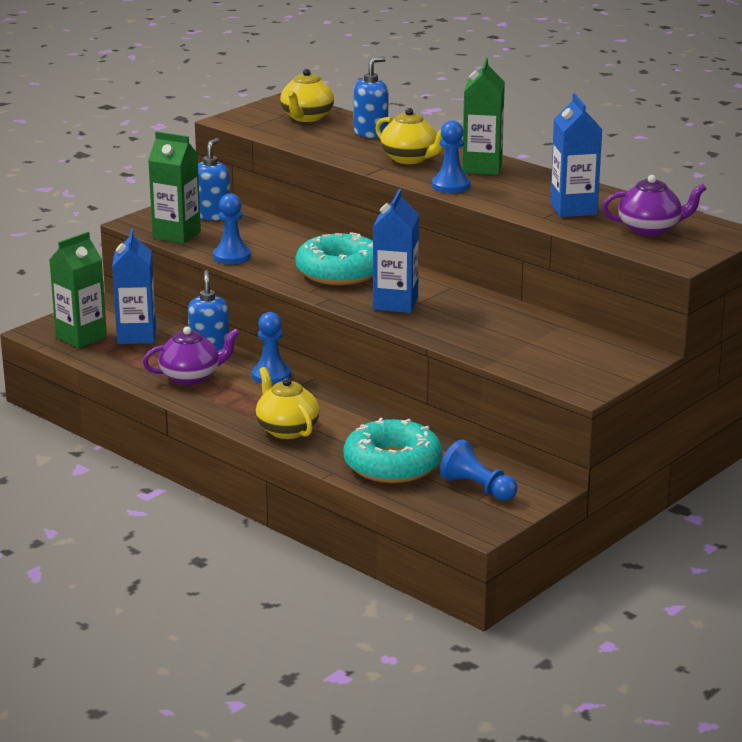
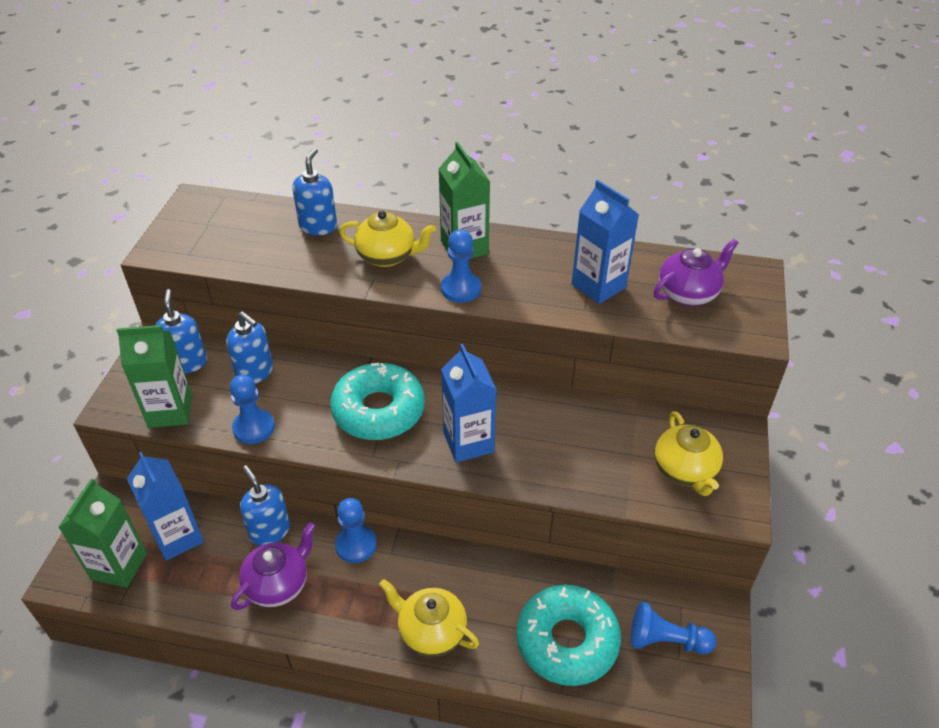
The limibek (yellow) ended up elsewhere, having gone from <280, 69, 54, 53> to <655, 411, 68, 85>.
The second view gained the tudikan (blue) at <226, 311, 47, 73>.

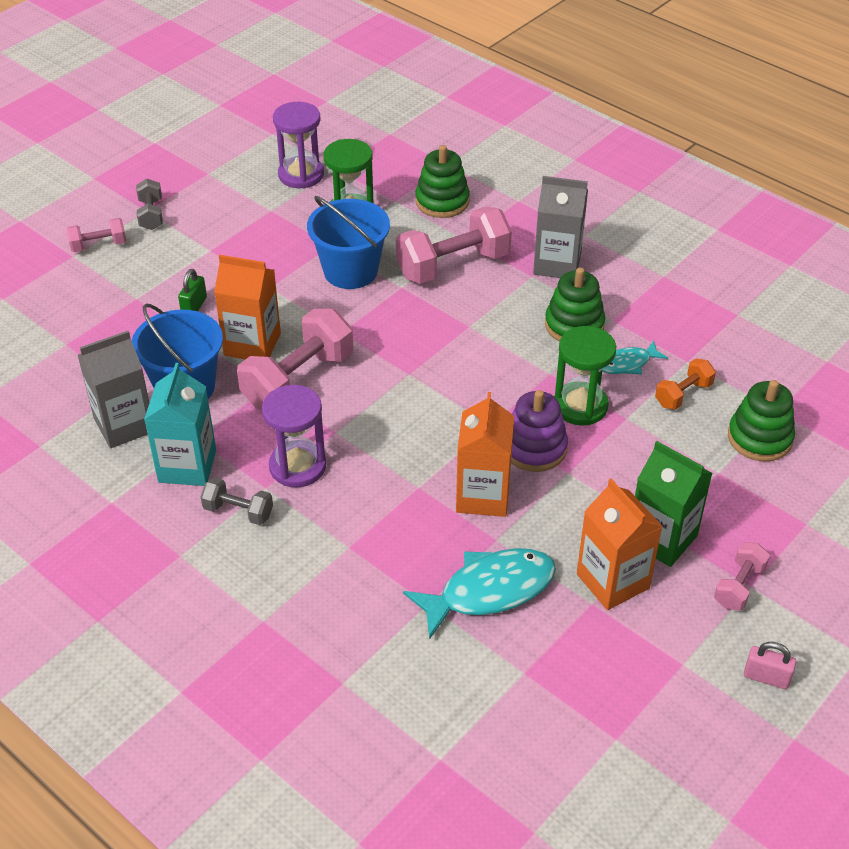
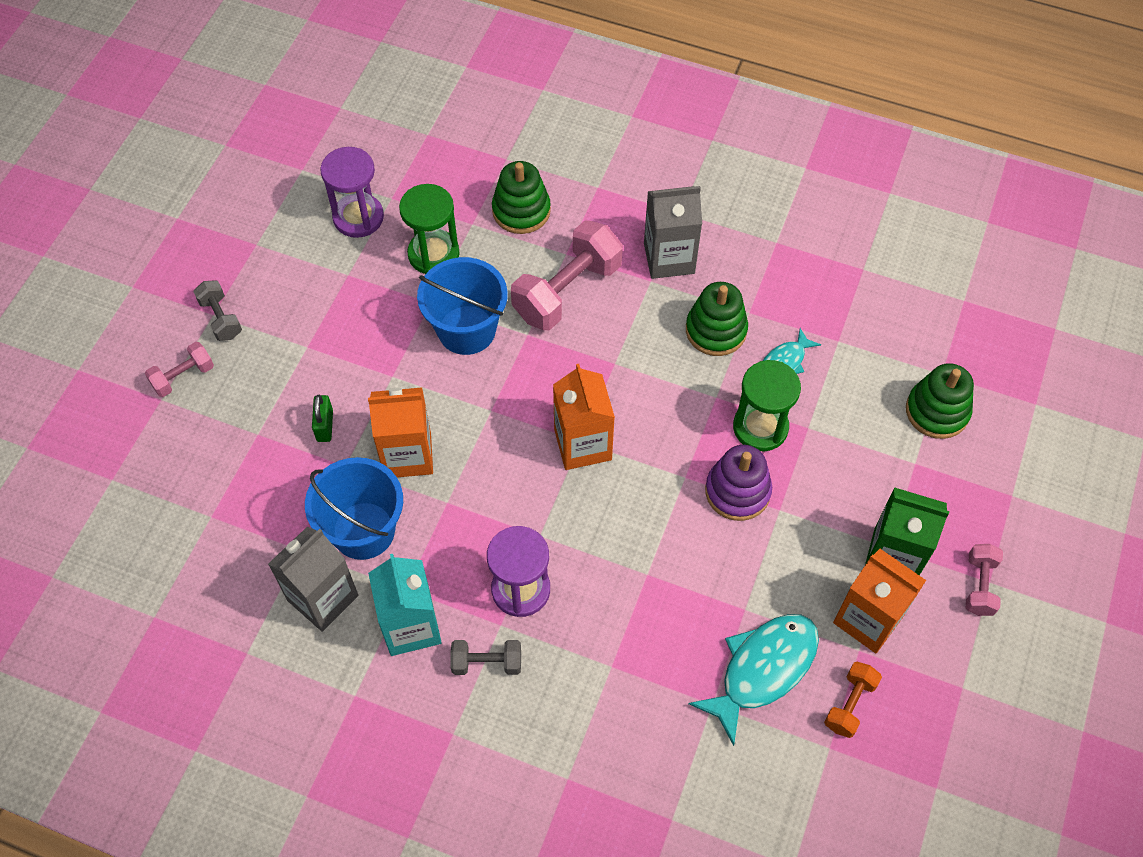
The second view lost the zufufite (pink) at <237, 309, 116, 101>.
The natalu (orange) ended up elsewhere, having gone from <456, 392, 58, 125> to <553, 364, 62, 106>.
The zufufite (orange) ended up elsewhere, having gone from <655, 358, 61, 52> to <824, 662, 58, 76>.
The second view lost the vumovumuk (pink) at <744, 642, 52, 47>.

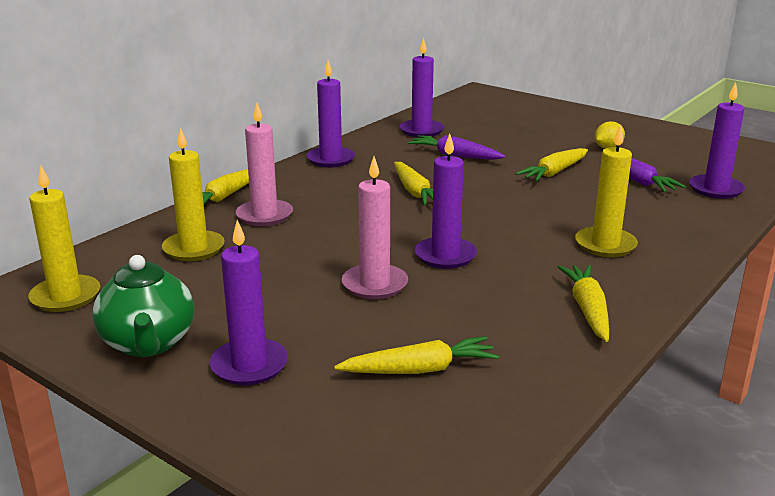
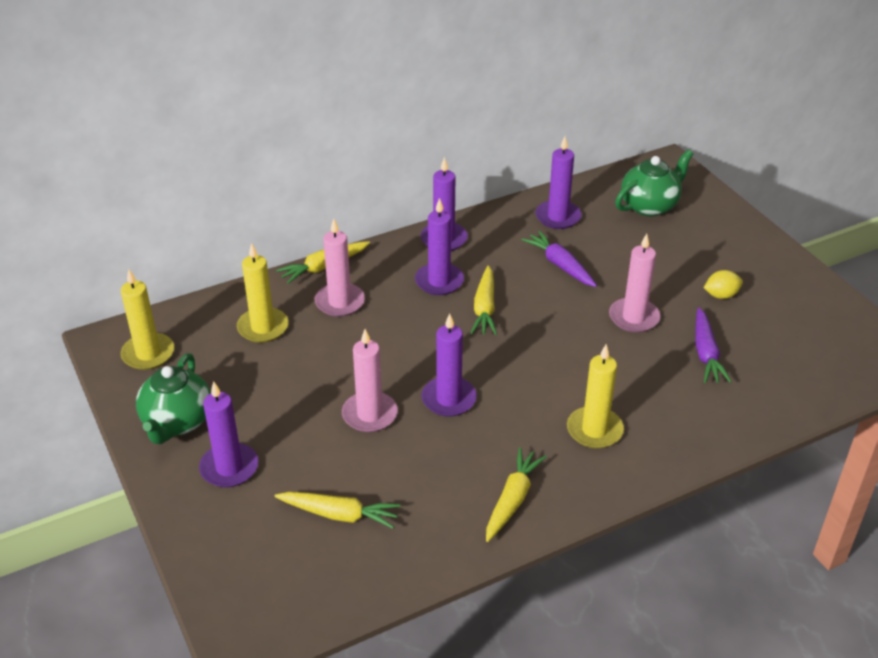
Where the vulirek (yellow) stood at <515, 148, 73, 33>, the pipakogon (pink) came to stand at <609, 234, 52, 99>.
The pipakogon (purple) ended up elsewhere, having gone from <689, 82, 56, 117> to <415, 198, 49, 97>.
The second view gained the limibek (green) at <615, 149, 79, 68>.

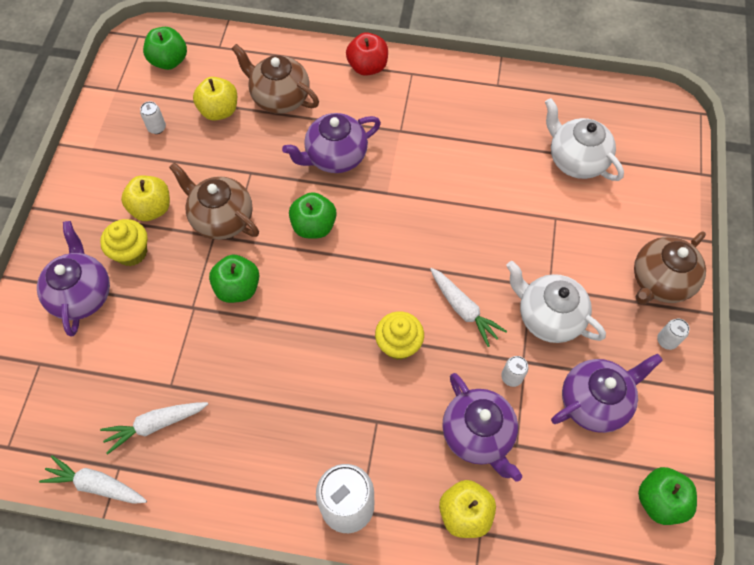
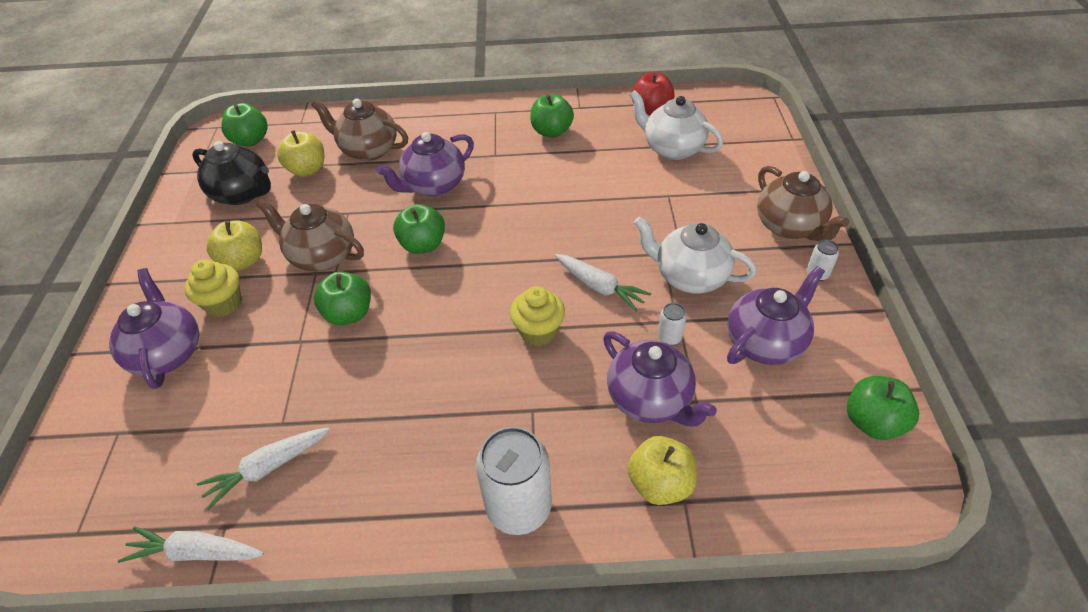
Where the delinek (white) stood at <140, 101, 26, 33>, the limibek (black) came to stand at <192, 141, 79, 64>.
The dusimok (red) ended up elsewhere, having gone from <346, 32, 42, 44> to <632, 72, 43, 43>.
The limibek (brown) at <634, 231, 72, 73> ended up facing another way, 60 degrees counterclockwise from before.
The second view gained the dusimok (green) at <530, 94, 44, 44>.

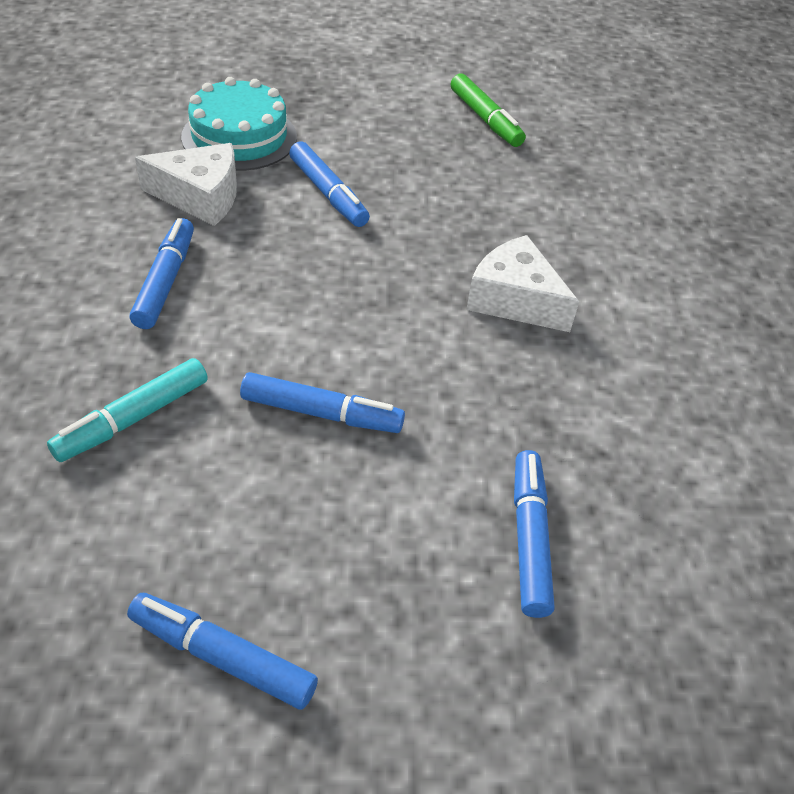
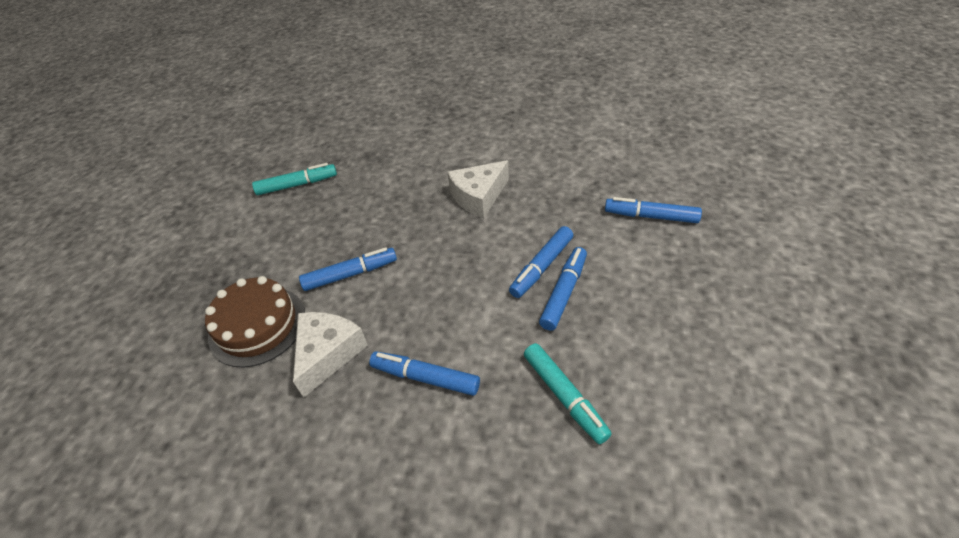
The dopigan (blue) ended up elsewhere, having gone from <127, 593, 191, 117> to <509, 226, 64, 72>.
What was the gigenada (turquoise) at <181, 77, 116, 94> turned into the gigenada (brown) at <205, 276, 100, 92>.
What was the dopigan (green) at <451, 74, 75, 73> turned into the dopigan (turquoise) at <252, 163, 85, 32>.

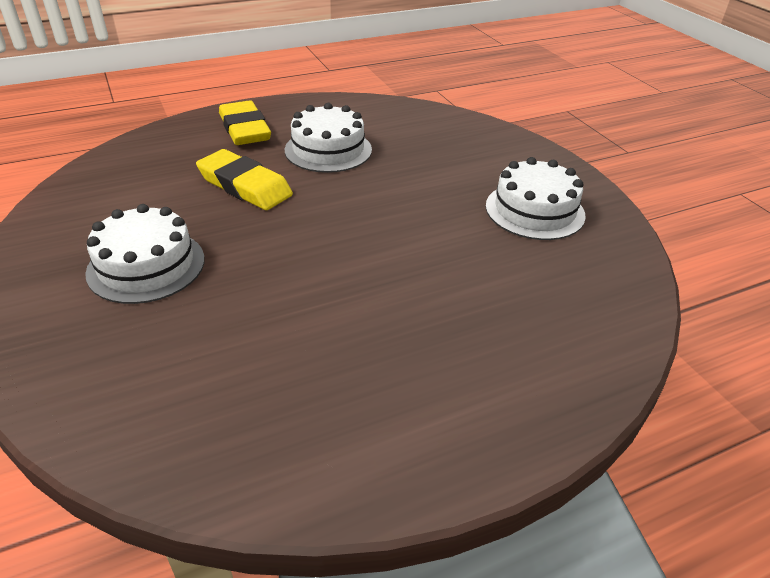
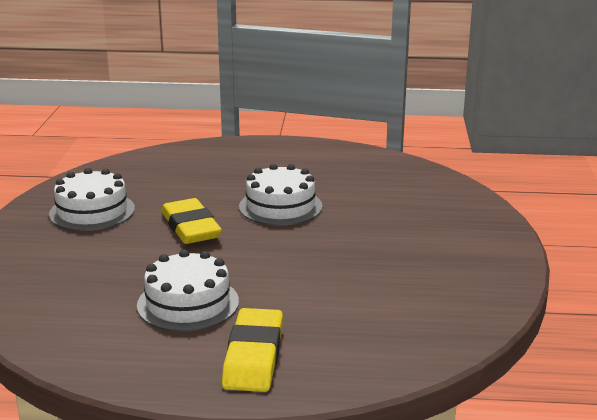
The gigenada (white) ended up elsewhere, having gone from <85, 204, 119, 100> to <239, 164, 84, 62>.
The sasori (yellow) ended up elsewhere, having gone from <196, 149, 97, 61> to <161, 198, 61, 46>.

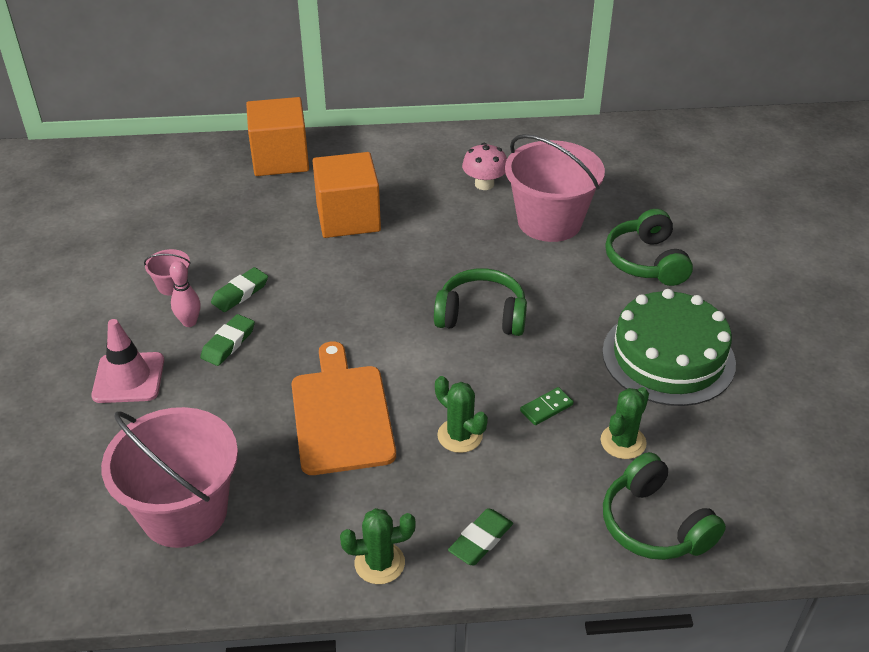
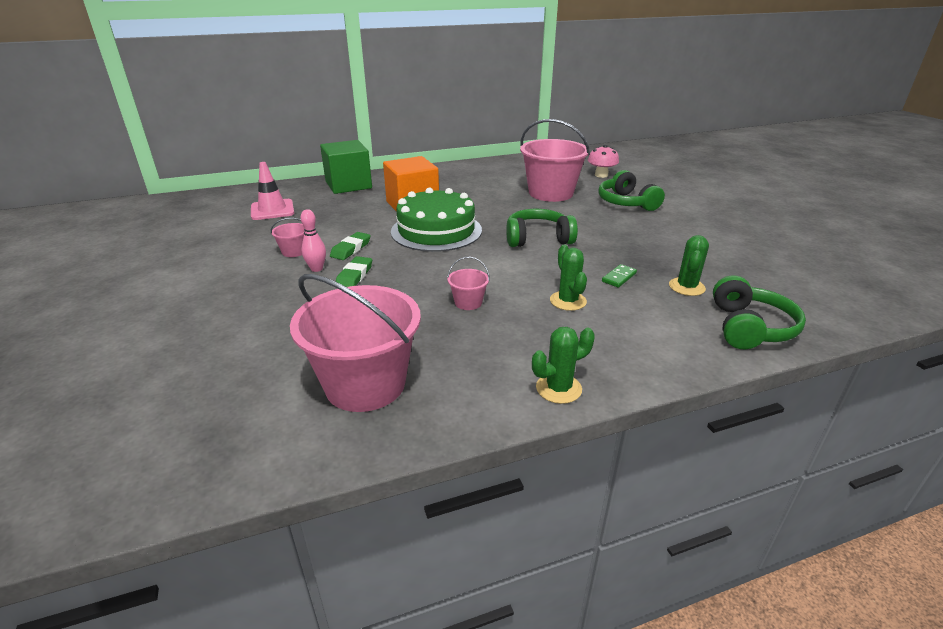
The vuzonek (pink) ended up elsewhere, having gone from <91, 319, 73, 84> to <251, 162, 43, 58>.
What was the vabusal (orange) at <246, 97, 63, 79> turned into the vabusal (green) at <320, 140, 52, 54>.
Where the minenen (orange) stood at <291, 341, 105, 134>, the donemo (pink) came to stand at <447, 257, 43, 53>.
The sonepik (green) at <435, 376, 53, 77> ended up facing another way, 45 degrees clockwise from before.
The second view lost the sasori (green) at <448, 508, 65, 57>.
The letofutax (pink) ended up elsewhere, having gone from <462, 143, 45, 47> to <588, 145, 31, 33>.
The gigenada (green) ended up elsewhere, having gone from <602, 289, 134, 117> to <391, 188, 91, 64>.
The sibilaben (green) at <603, 452, 123, 108> ended up facing another way, 120 degrees counterclockwise from before.

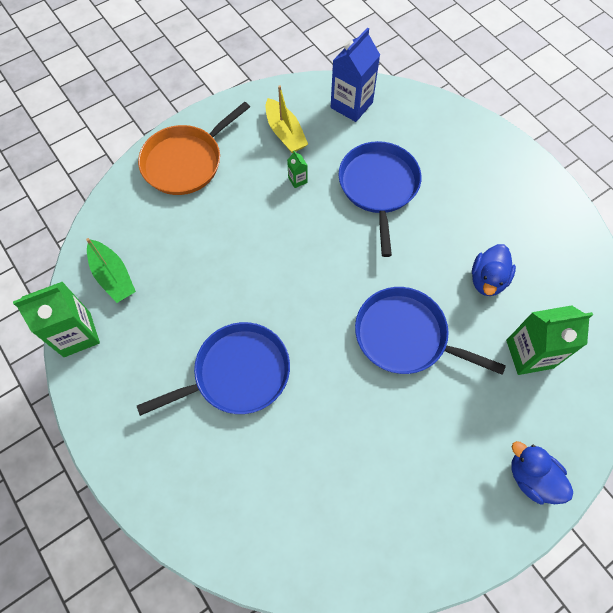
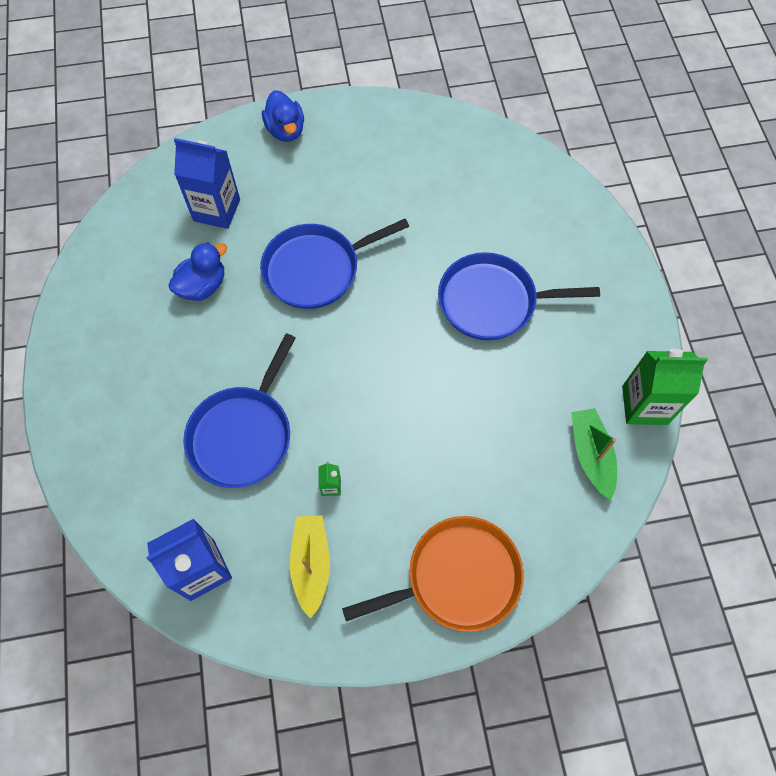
The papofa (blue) at <355, 287, 151, 88> ended up facing another way, 105 degrees clockwise from before.
What was the natalu (green) at <506, 305, 87, 70> turned into the natalu (blue) at <174, 138, 66, 91>.

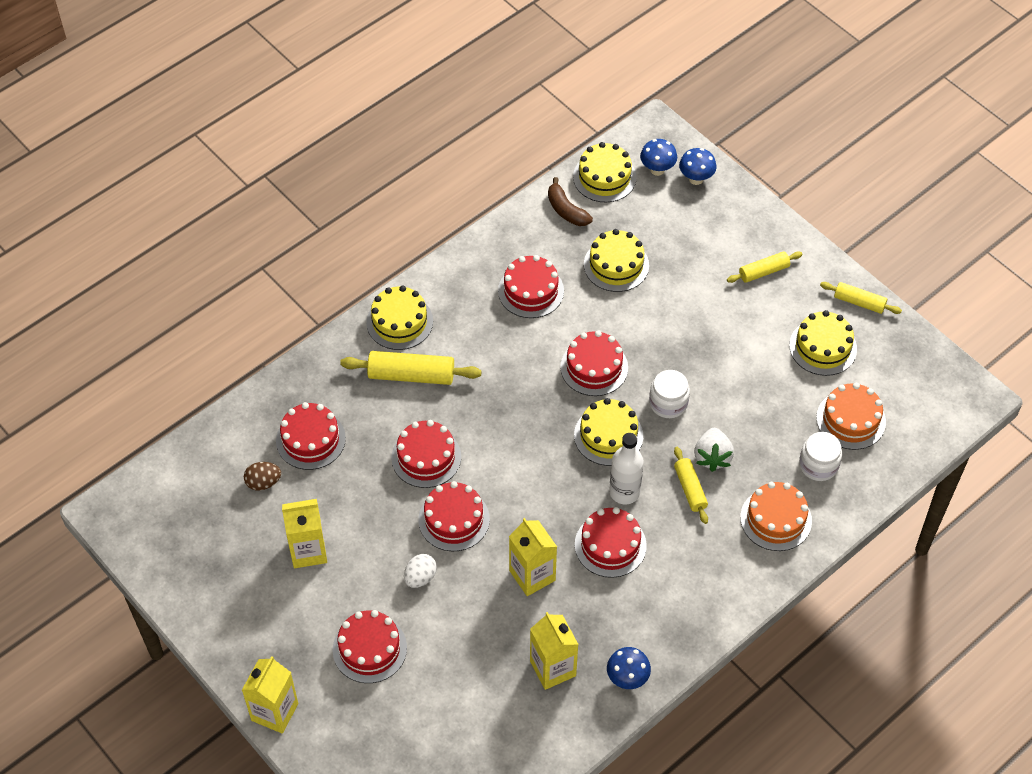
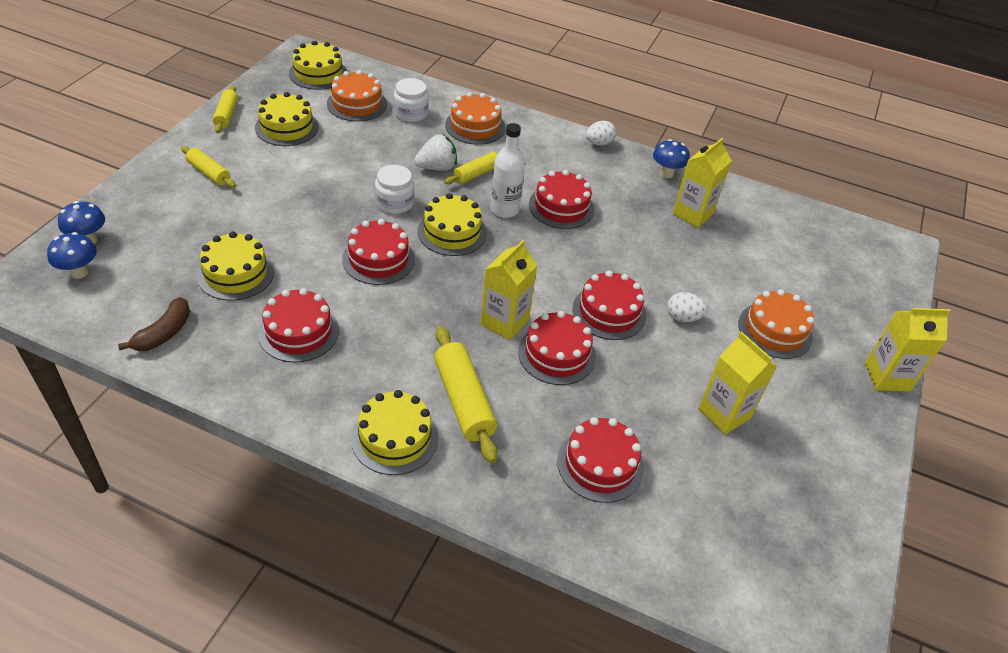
The second view lost the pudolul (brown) at <244, 462, 37, 28>.
What was the gigenada (red) at <333, 610, 74, 73> turned into the gigenada (orange) at <738, 289, 77, 70>.
The natalu (yellow) ended up elsewhere, having gone from <509, 518, 48, 78> to <481, 240, 56, 100>.
The gigenada (yellow) ended up elsewhere, having gone from <573, 142, 64, 60> to <289, 41, 58, 49>.
The second view gained the pudolul (white) at <586, 121, 30, 25>.

